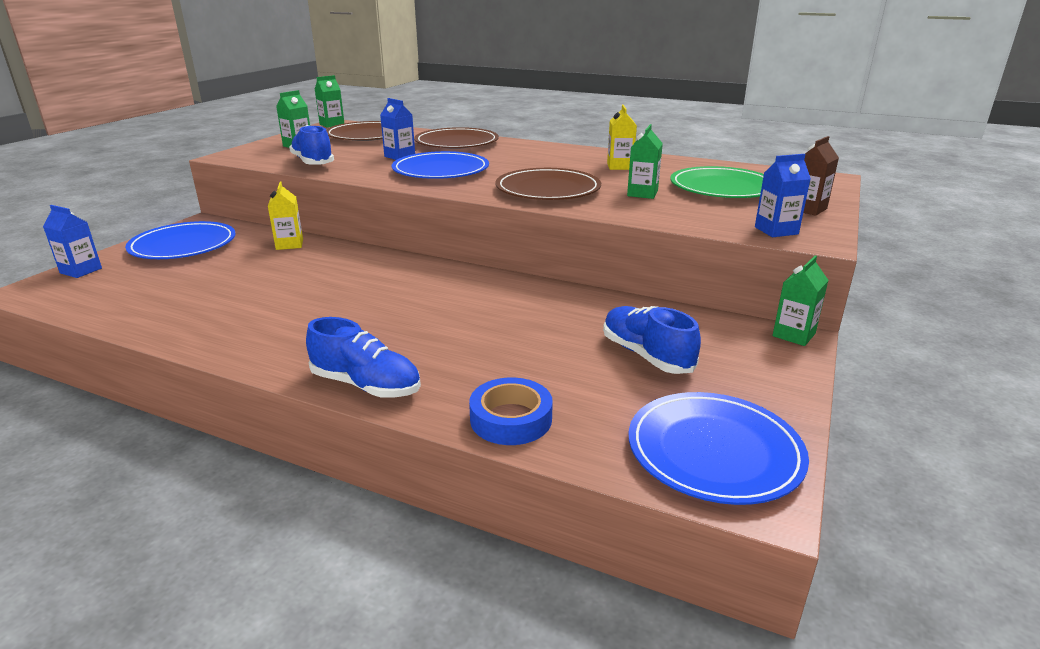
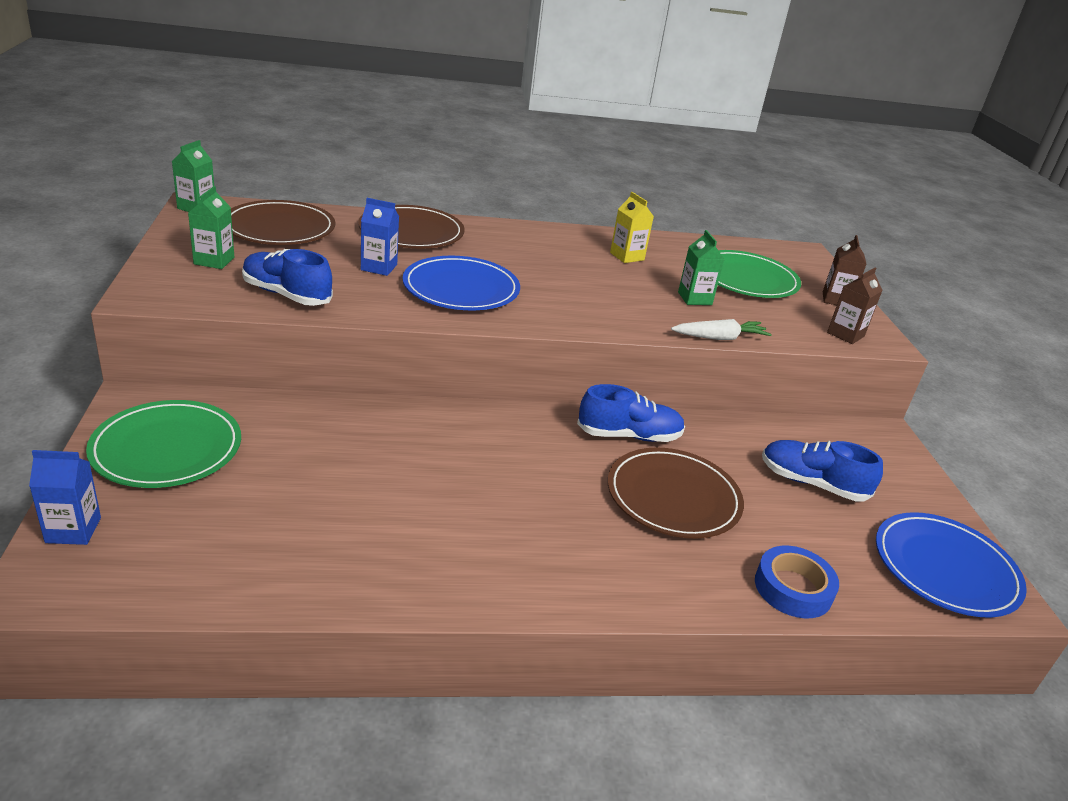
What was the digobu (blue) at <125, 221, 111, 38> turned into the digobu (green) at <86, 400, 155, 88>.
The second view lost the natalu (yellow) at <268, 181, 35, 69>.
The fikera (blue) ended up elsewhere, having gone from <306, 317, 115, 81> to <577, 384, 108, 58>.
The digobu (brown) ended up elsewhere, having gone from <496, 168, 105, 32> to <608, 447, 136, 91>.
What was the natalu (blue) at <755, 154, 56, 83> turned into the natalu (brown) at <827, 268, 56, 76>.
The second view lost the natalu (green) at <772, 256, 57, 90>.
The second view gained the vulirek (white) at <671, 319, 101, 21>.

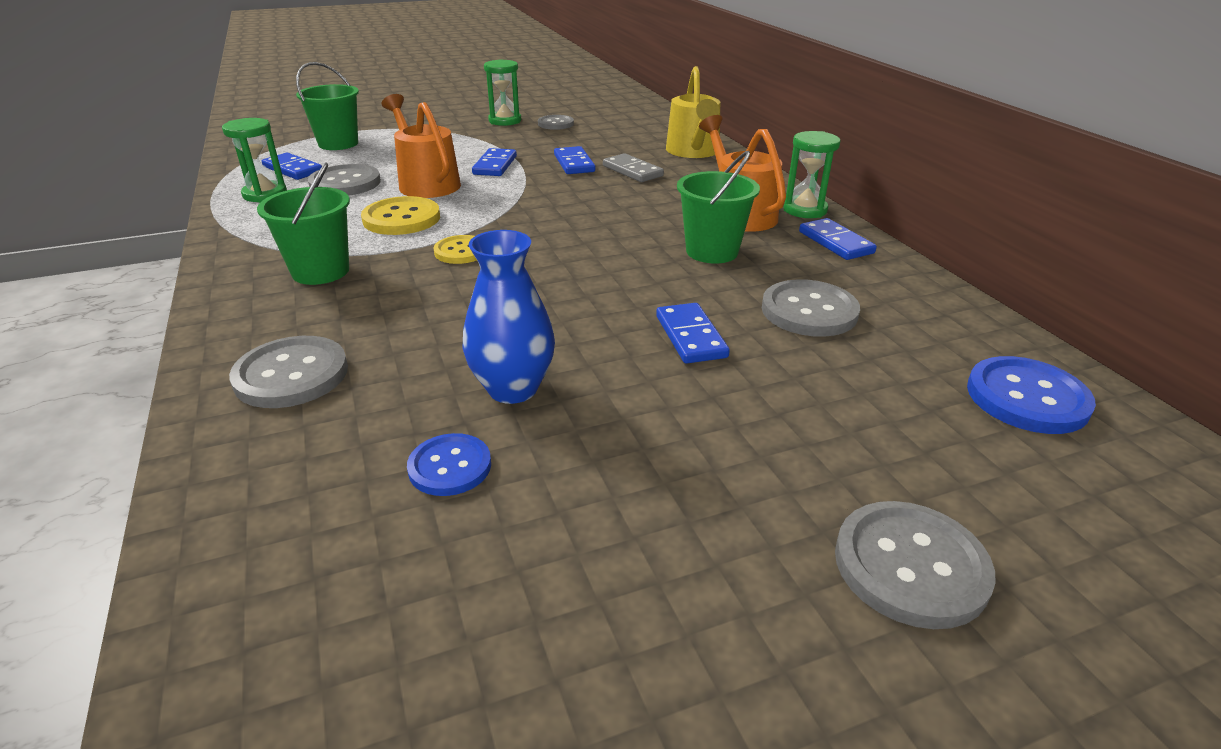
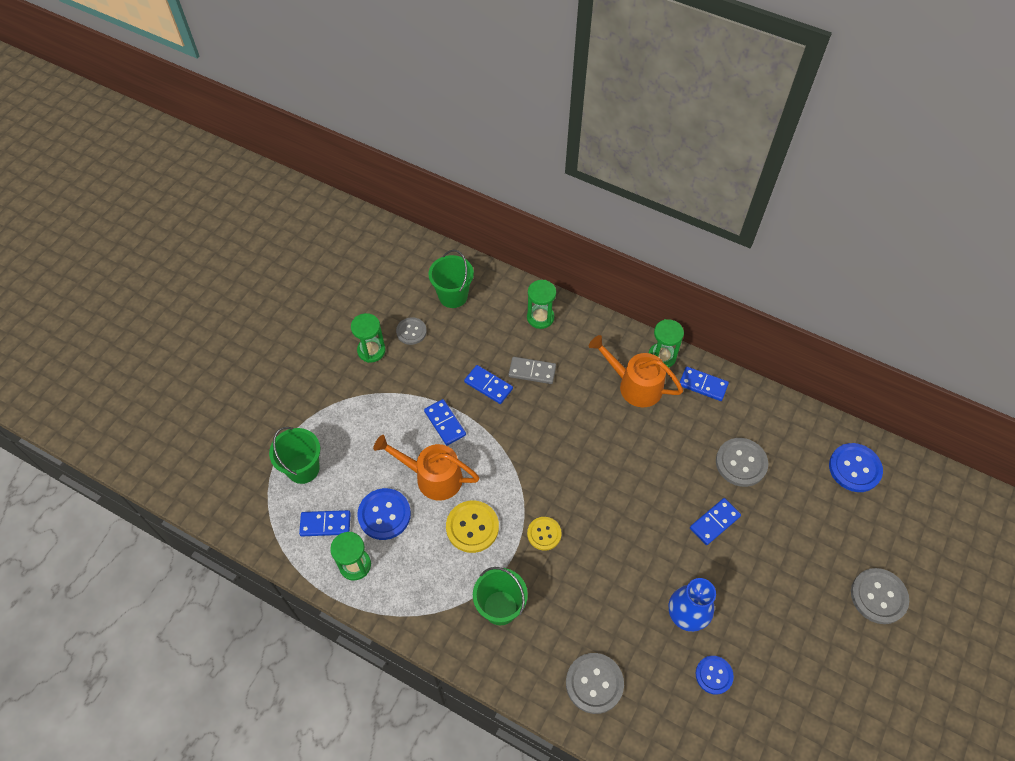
What was the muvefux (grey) at <308, 164, 73, 32> turned into the muvefux (blue) at <357, 488, 54, 52>.
The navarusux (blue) at <656, 303, 74, 61> ended up facing another way, 75 degrees counterclockwise from before.
Where the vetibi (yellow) stood at <666, 66, 54, 92>, the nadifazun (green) came to stand at <527, 280, 29, 49>.
The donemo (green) ended up elsewhere, having gone from <677, 151, 83, 112> to <429, 250, 45, 58>.

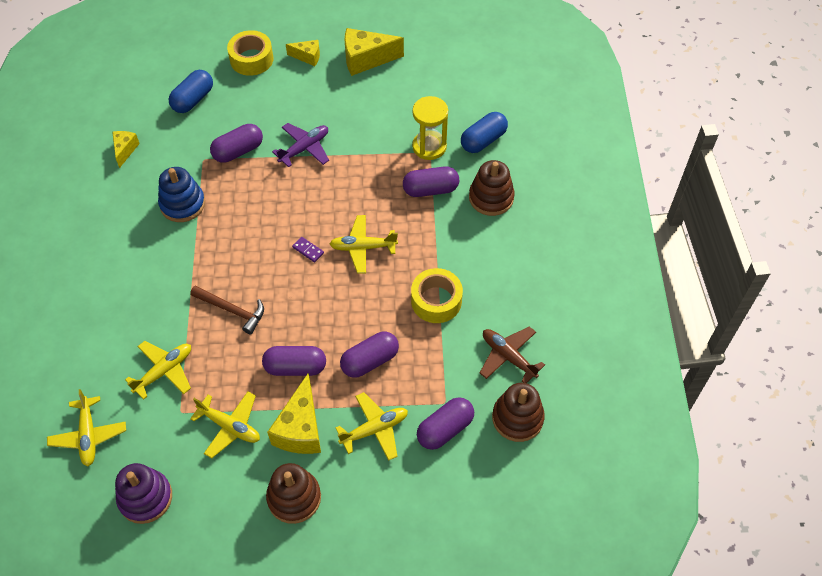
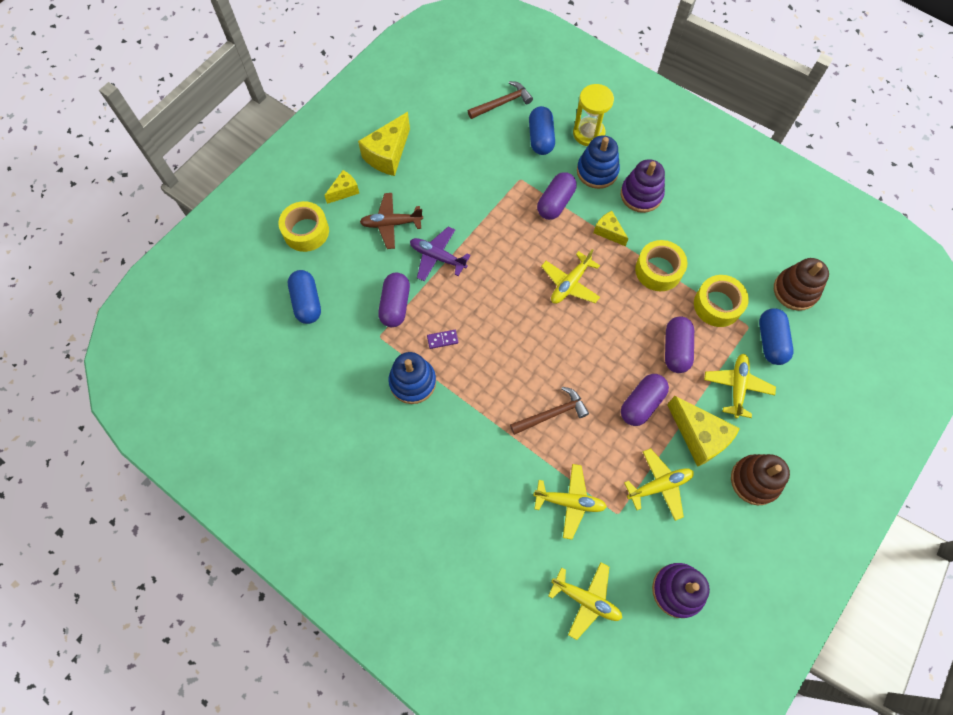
The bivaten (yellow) ended up elsewhere, having gone from <112, 131, 28, 37> to <594, 211, 34, 35>.
The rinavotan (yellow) at <125, 341, 66, 59> ended up facing another way, 105 degrees clockwise from before.
The rinavotan (purple) at <272, 123, 57, 44> ended up facing another way, 60 degrees counterclockwise from before.
The navarusux (purple) ended up elsewhere, having gone from <292, 237, 32, 26> to <427, 330, 31, 19>.
The nadifazun (yellow) ended up elsewhere, having gone from <412, 96, 36, 64> to <573, 84, 41, 62>.
What was the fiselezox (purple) at <417, 397, 57, 53> turned into the fiselezox (blue) at <759, 308, 35, 57>.
What was the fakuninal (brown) at <469, 160, 46, 56> turned into the fakuninal (blue) at <577, 135, 43, 54>.
The rinavotan (brown) ended up elsewhere, having gone from <480, 326, 65, 57> to <360, 193, 63, 56>.
The second view gained the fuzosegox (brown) at <468, 81, 65, 38>.
The second view gained the fakuninal (purple) at <621, 159, 44, 54>.
The second view gained the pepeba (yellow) at <694, 275, 55, 52>.

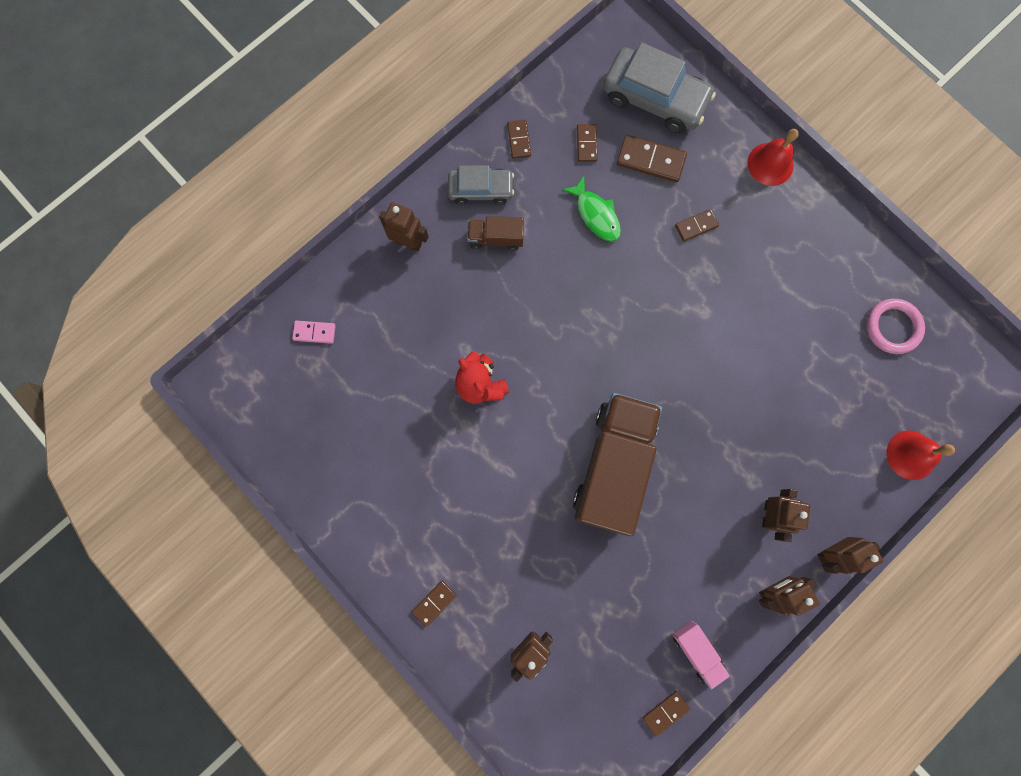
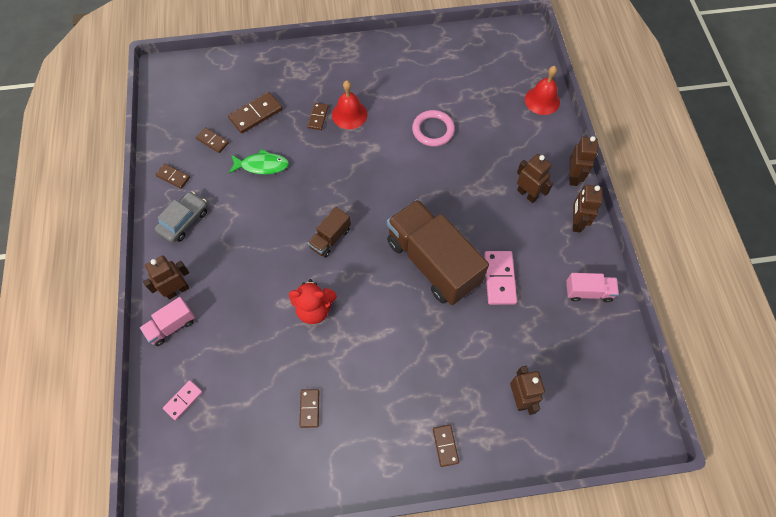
The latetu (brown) ended up elsewhere, having gone from <467, 216, 57, 35> to <308, 207, 43, 51>.
The second view lost the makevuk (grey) at <603, 42, 113, 92>.
The navarusux (brown) ended up elsewhere, having gone from <642, 691, 48, 46> to <299, 389, 20, 39>.
The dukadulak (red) ended up elsewhere, having gone from <747, 129, 52, 57> to <332, 80, 36, 49>.
The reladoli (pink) ended up elsewhere, having gone from <867, 299, 58, 55> to <412, 110, 43, 37>.
The second view gained the latetu (pink) at <140, 297, 55, 49>.
The second view gained the navarusux (pink) at <484, 251, 33, 54>.

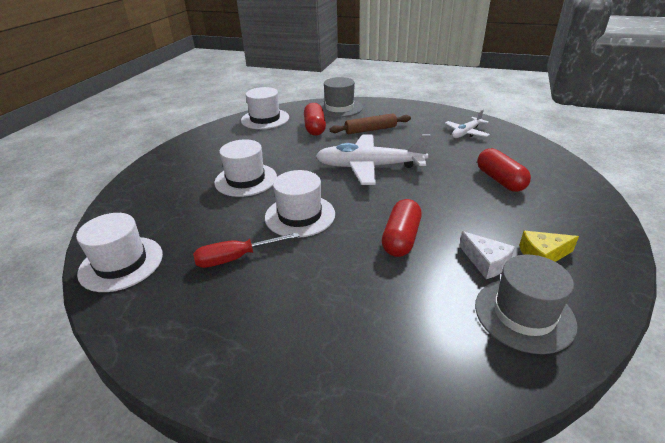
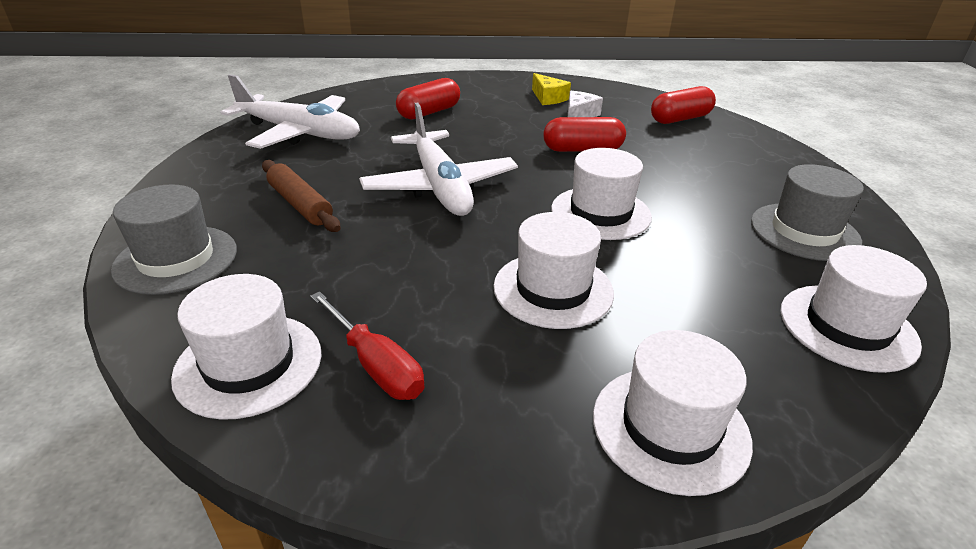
The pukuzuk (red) ended up elsewhere, having gone from <193, 232, 106, 36> to <310, 291, 114, 109>.
The fiselezox (red) ended up elsewhere, having gone from <304, 103, 22, 33> to <651, 86, 65, 38>.
The size of the rinavotan (white) at <445, 109, 45, 29> changed by a factor of 1.87.
The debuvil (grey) ended up elsewhere, having gone from <475, 255, 102, 99> to <751, 164, 113, 97>.
The second view gained the debuvil (white) at <593, 330, 160, 166>.

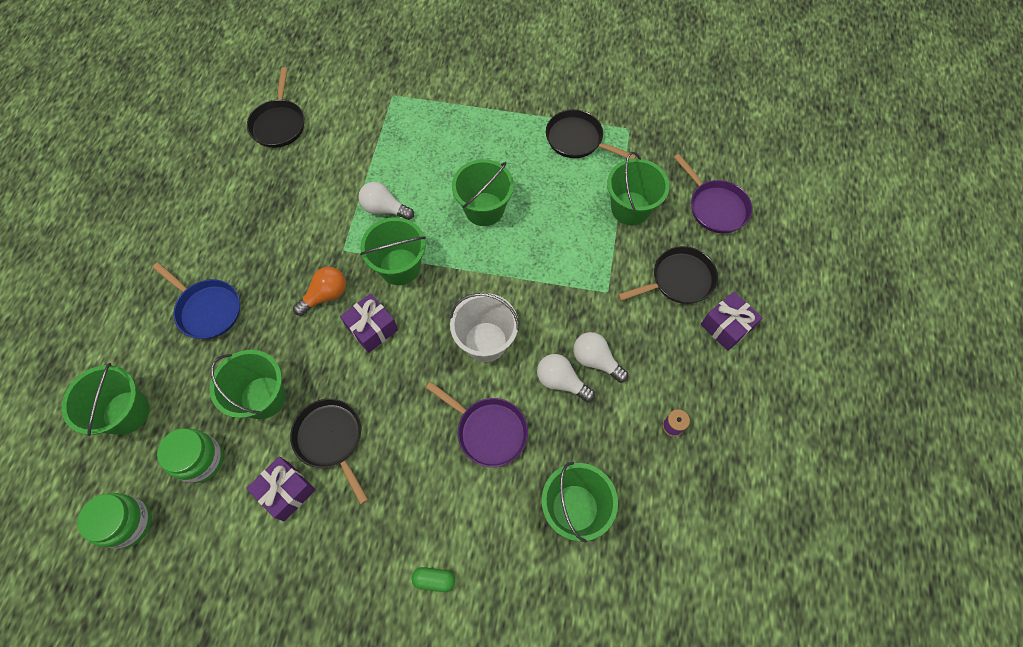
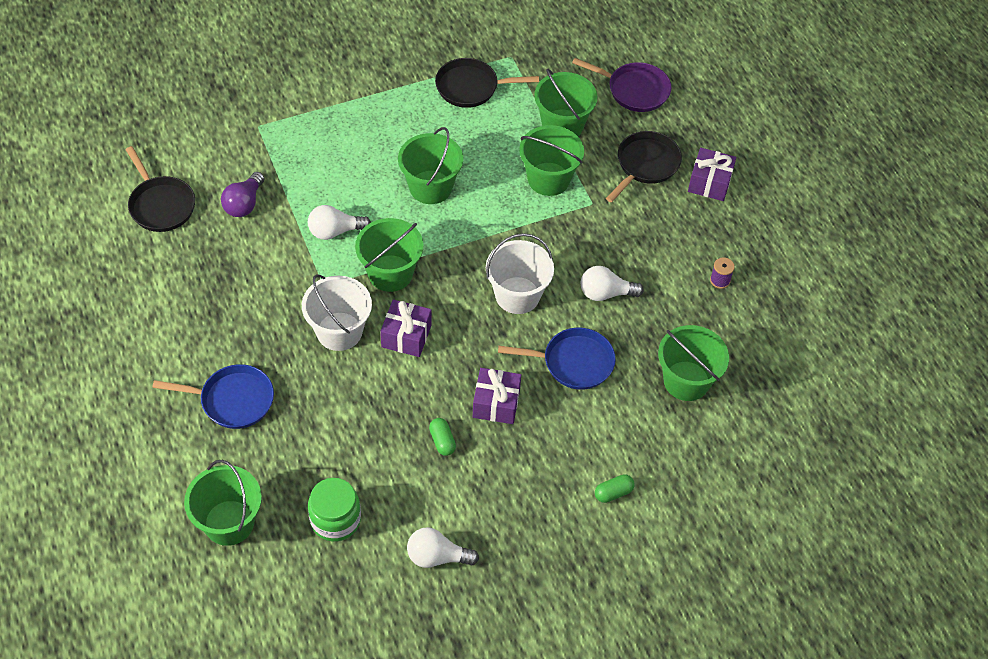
The second view lost the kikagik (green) at <77, 493, 75, 56>.
The donemo (green) ended up elsewhere, having gone from <209, 350, 77, 69> to <519, 125, 65, 71>.
The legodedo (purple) ended up elsewhere, having gone from <246, 457, 70, 64> to <473, 368, 48, 56>.
Where the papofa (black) stood at <290, 399, 78, 105>, the fiselezox (green) came to stand at <429, 418, 27, 38>.
Where the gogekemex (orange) stood at <293, 267, 53, 49>, the donemo (white) came to stand at <302, 274, 70, 77>.
What was the papofa (purple) at <426, 382, 102, 85> turned into the papofa (blue) at <498, 328, 118, 62>.
The gogekemex (white) ended up elsewhere, having gone from <573, 332, 55, 51> to <407, 527, 72, 41>.
The second view gained the gogekemex (purple) at <221, 172, 43, 45>.

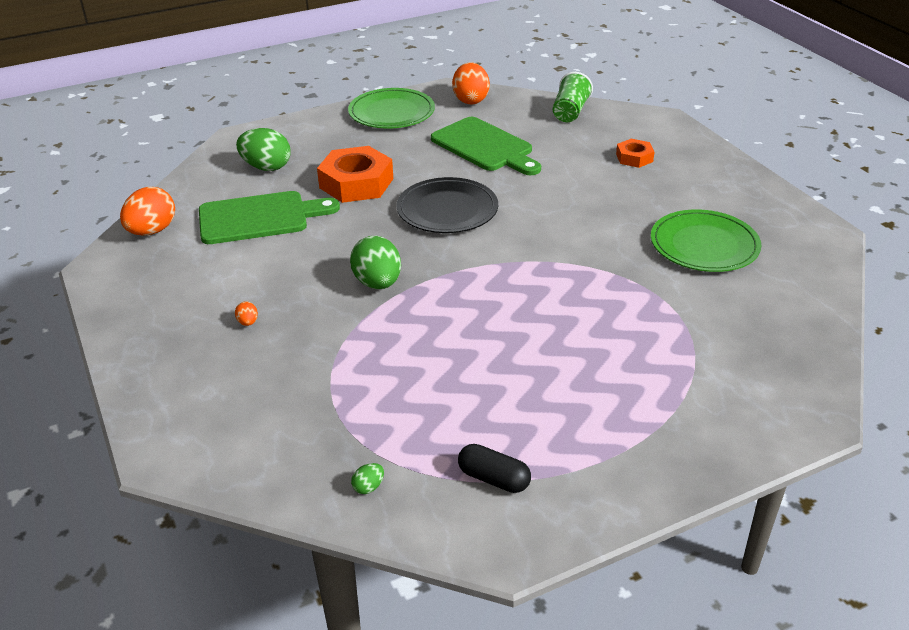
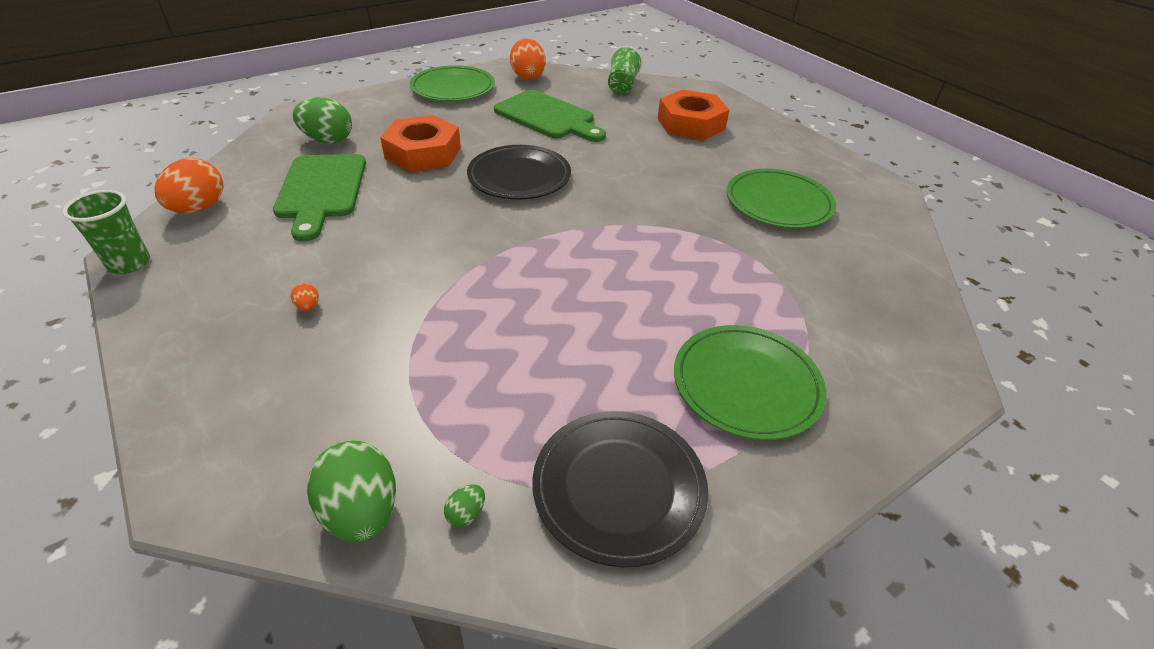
The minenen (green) at <199, 191, 141, 53> ended up facing another way, 105 degrees clockwise from before.
The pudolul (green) ended up elsewhere, having gone from <350, 236, 51, 53> to <307, 441, 89, 102>.
Where the fiselezox (black) stood at <458, 444, 73, 49>, the digobu (black) came to stand at <532, 411, 176, 156>.
The size of the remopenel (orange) at <616, 139, 39, 29> changed by a factor of 1.89.
The second view gained the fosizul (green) at <63, 190, 87, 84>.
The second view gained the digobu (green) at <674, 325, 152, 115>.

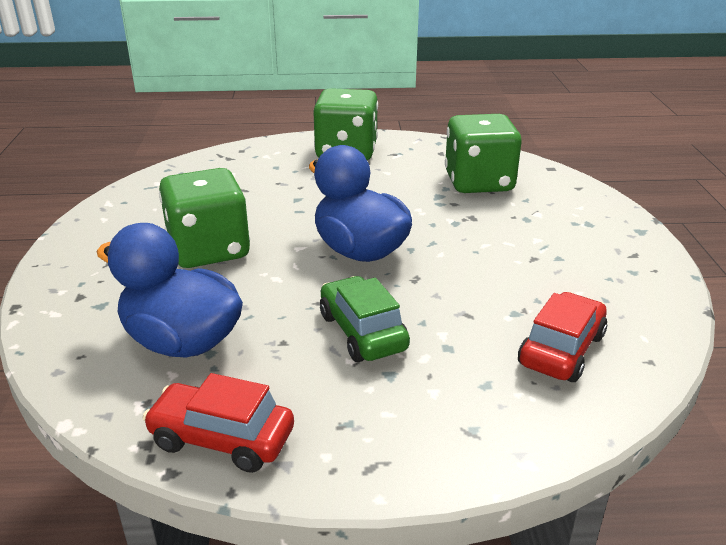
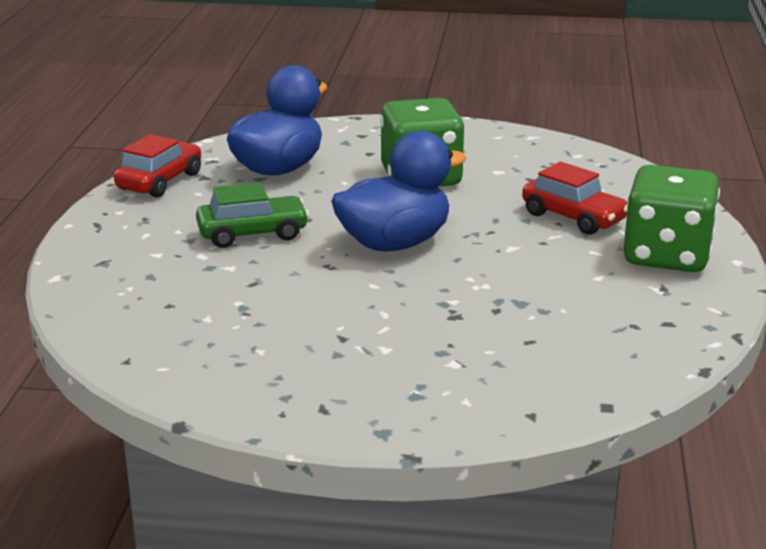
The second view lost the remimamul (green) at <445, 114, 77, 79>.
The makevuk (red) ended up elsewhere, having gone from <518, 292, 89, 90> to <522, 161, 105, 74>.

